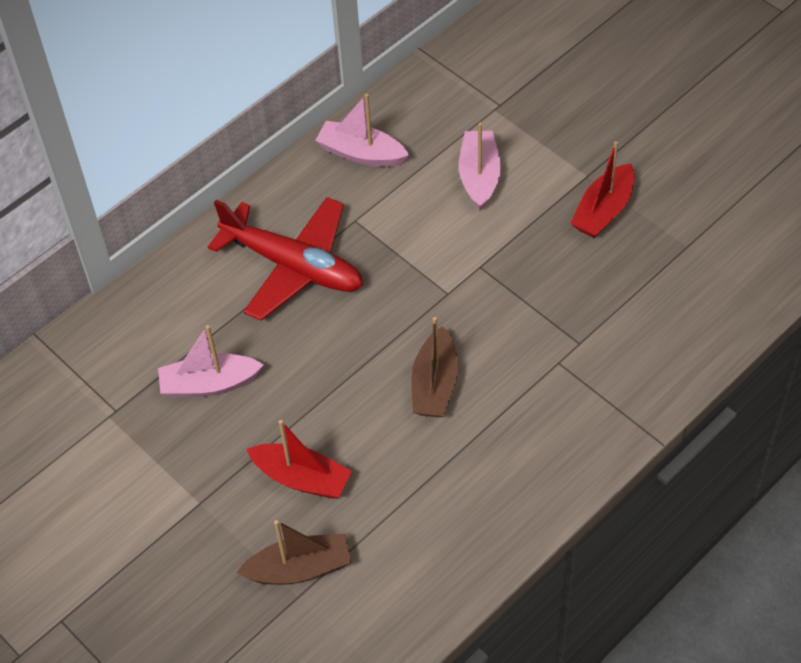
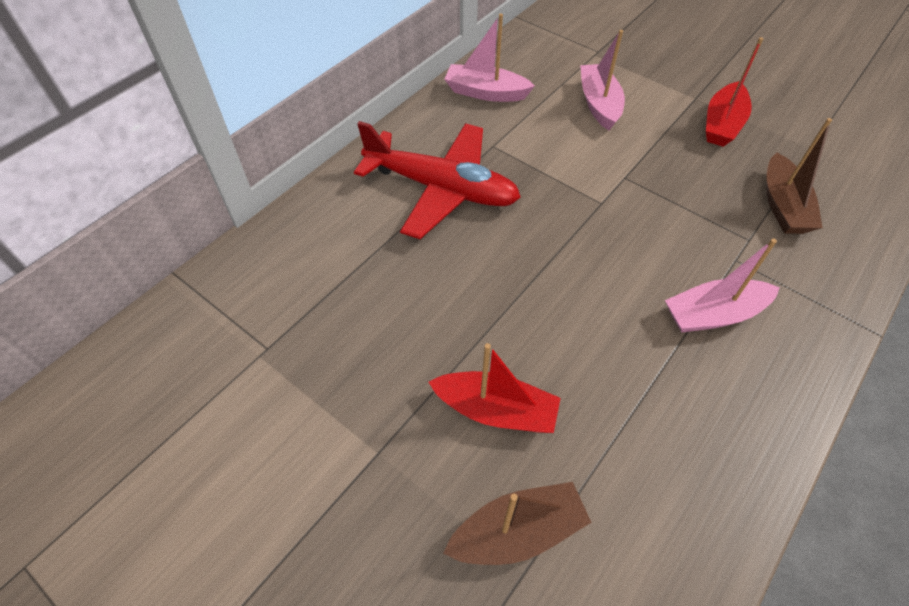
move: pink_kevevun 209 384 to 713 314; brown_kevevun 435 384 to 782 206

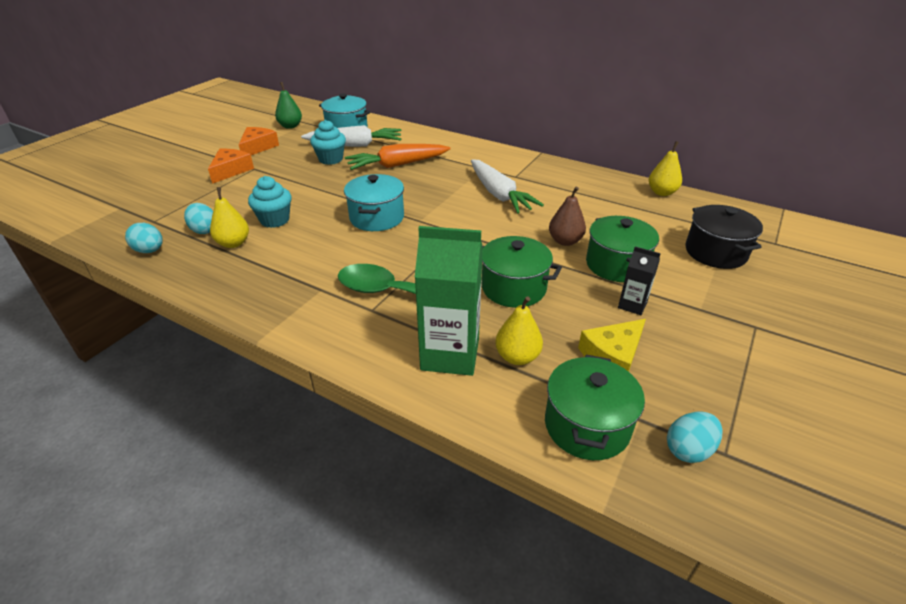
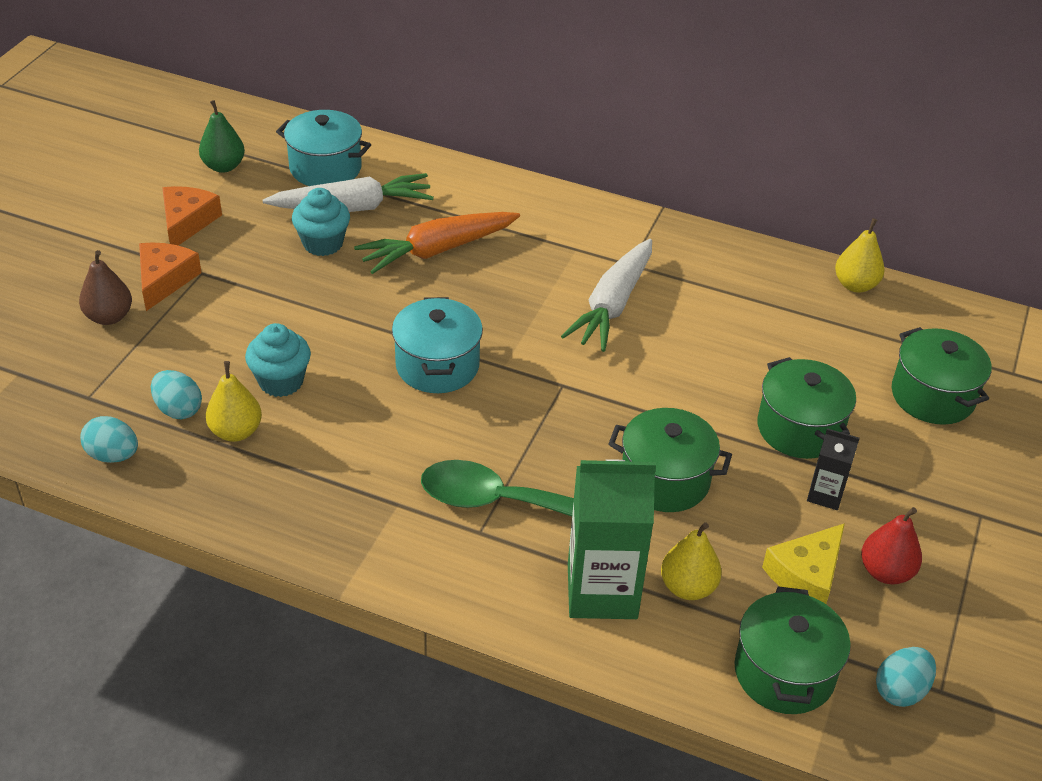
insert: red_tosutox 885 572
move: brown_tosutox 565 241 to 109 317
recolor: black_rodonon 715 252 to green_rodonon 932 396
rotate: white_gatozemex 499 194 = 612 305 60 degrees clockwise

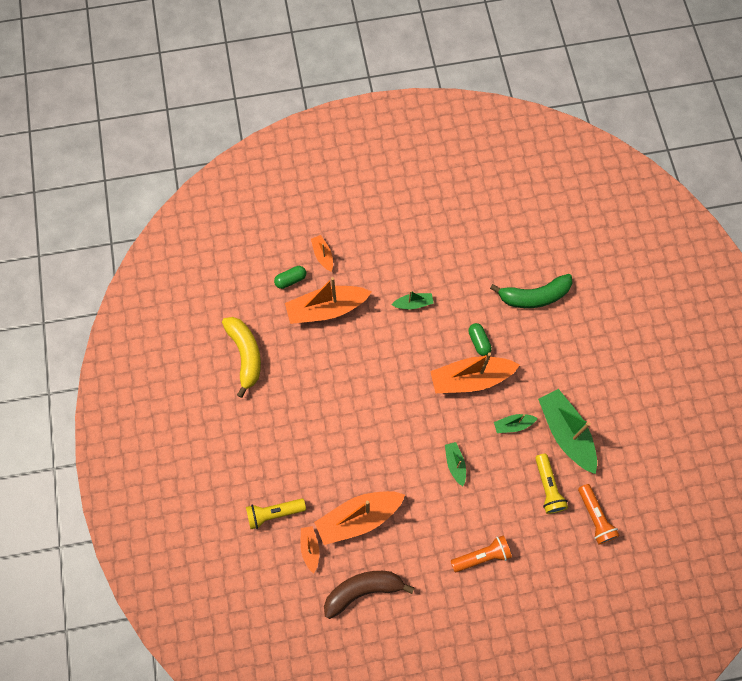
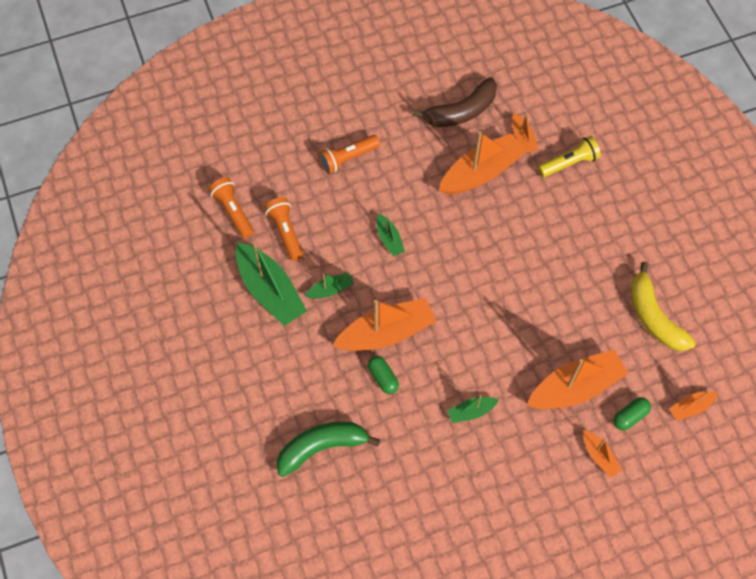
insert: orange_kevevun 690 407
recolor: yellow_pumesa 547 487 to orange_pumesa 286 232

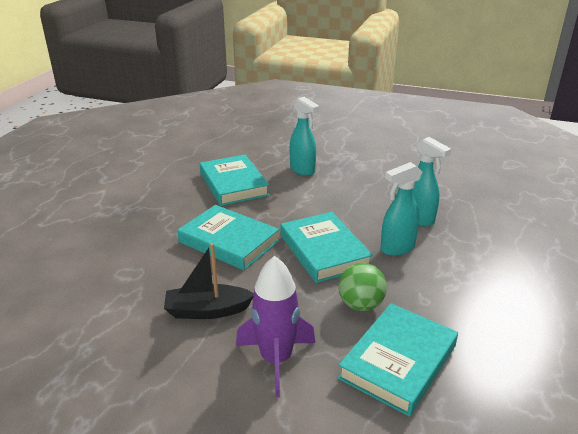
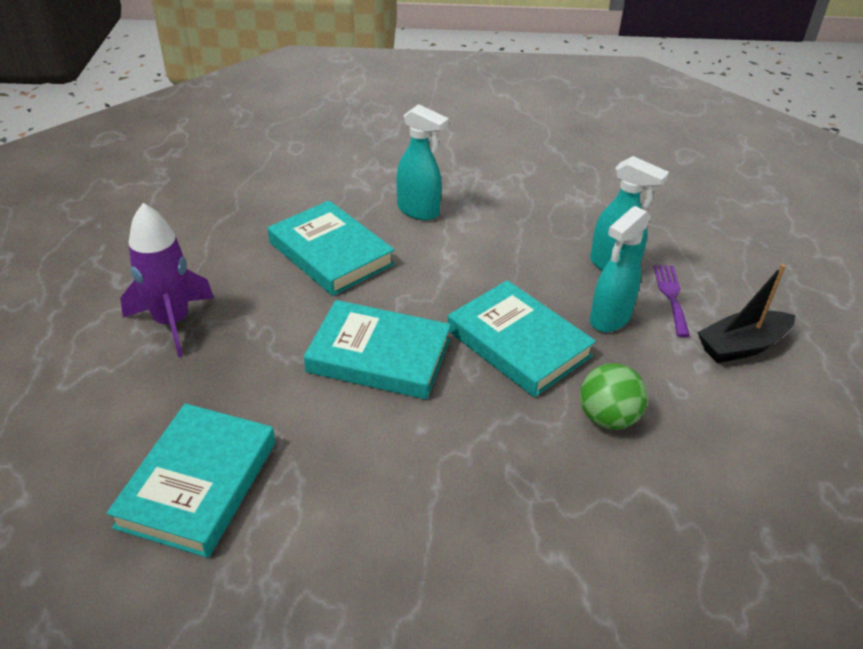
insert: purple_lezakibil 671 296
move: black_kevevun 207 310 to 741 346; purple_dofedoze 276 359 to 172 322; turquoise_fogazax 398 362 to 198 484

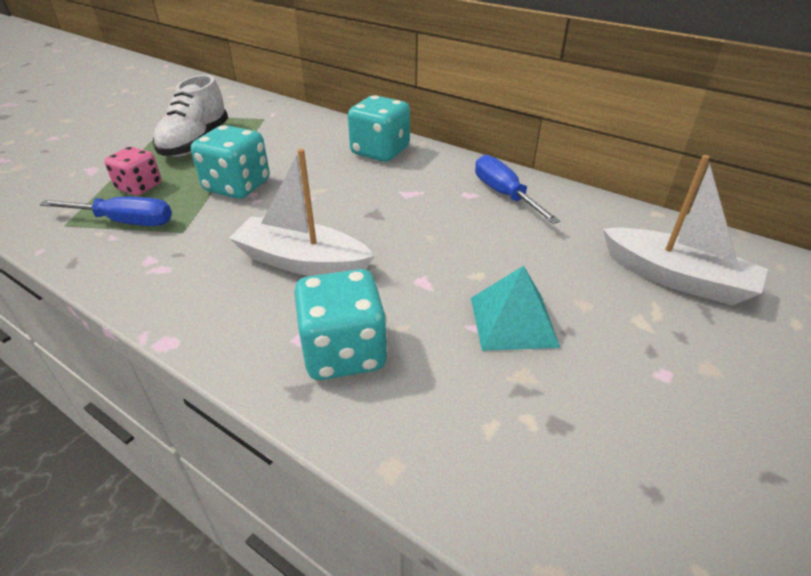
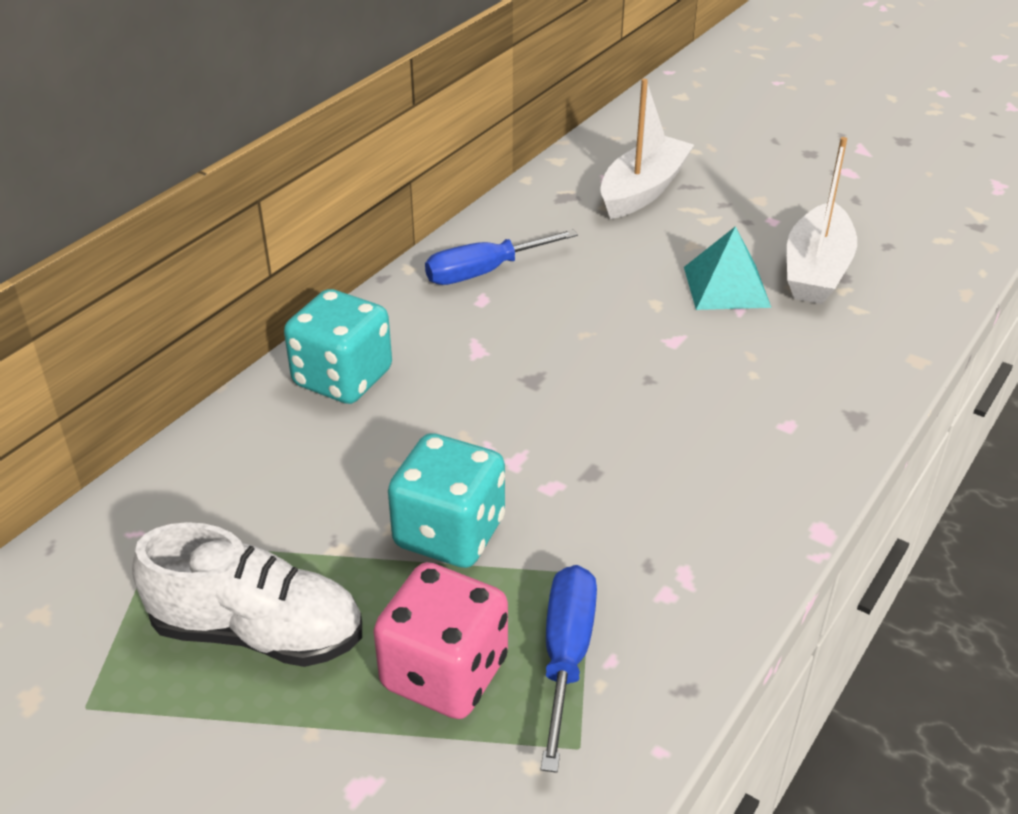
delete: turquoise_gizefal 344 352
move: white_kevevun 302 262 to 816 270
resize: pink_gizefal 139 187 = 444 673 x1.51

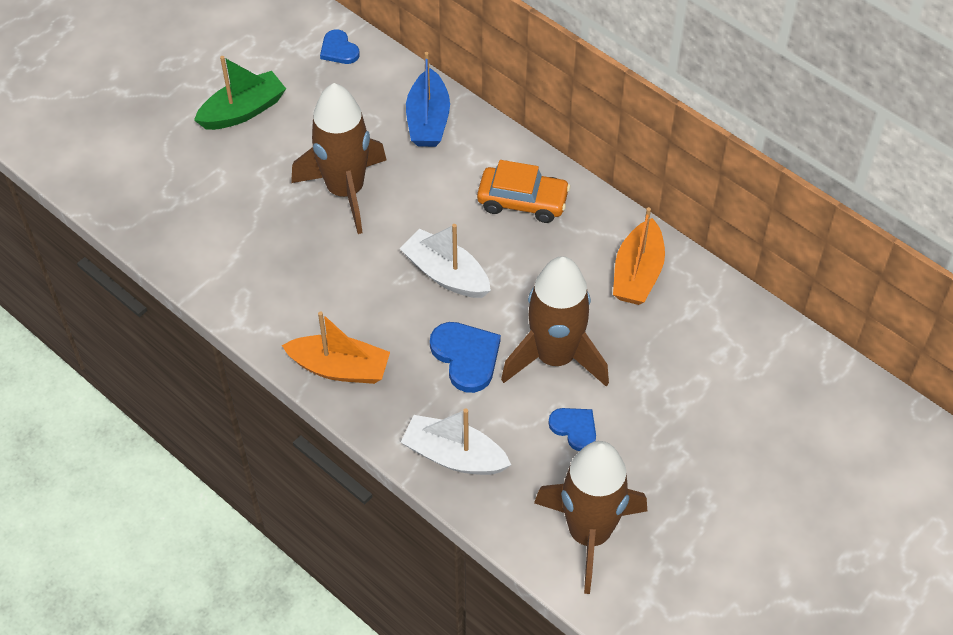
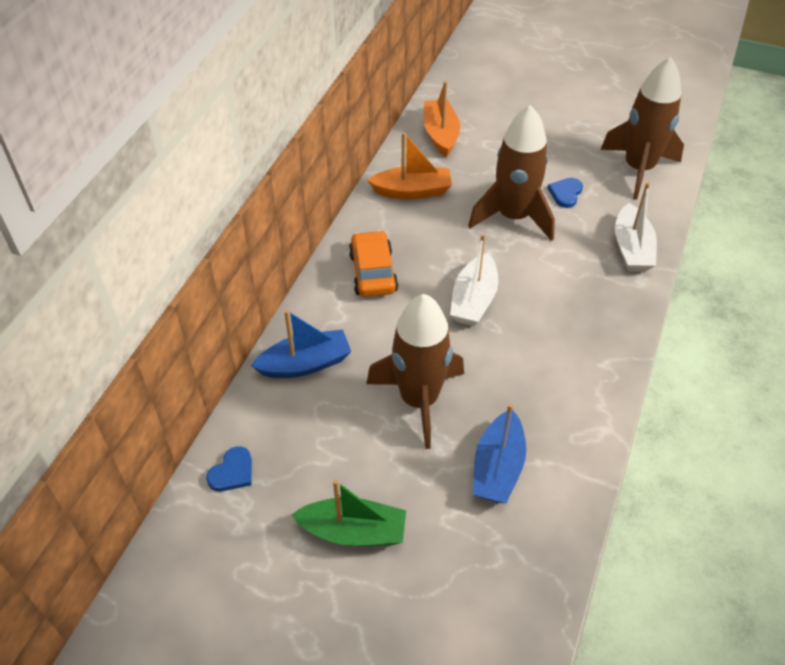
delete: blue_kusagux 466 357
insert: blue_kevevun 497 467
move: orange_kevevun 340 368 to 440 134
rotate: green_kevevun 243 111 = 353 531 150 degrees clockwise

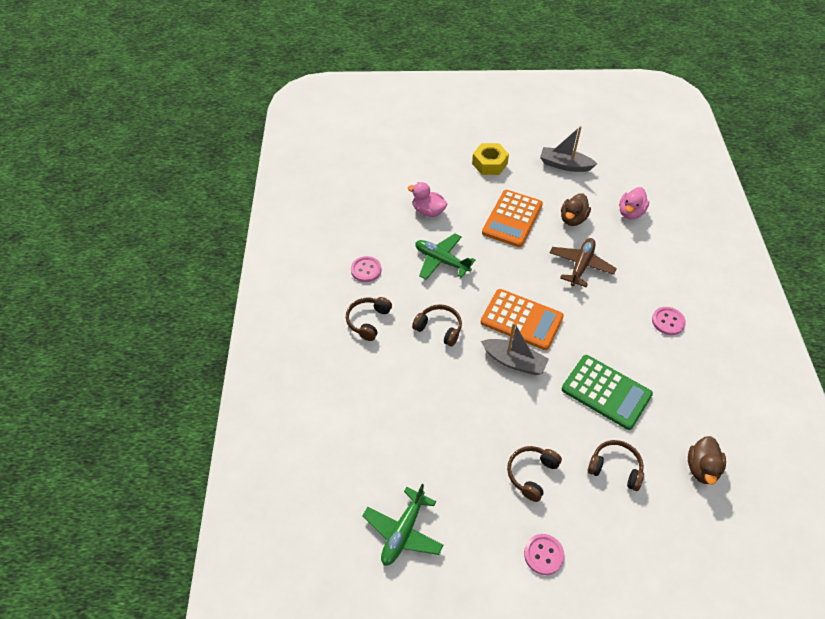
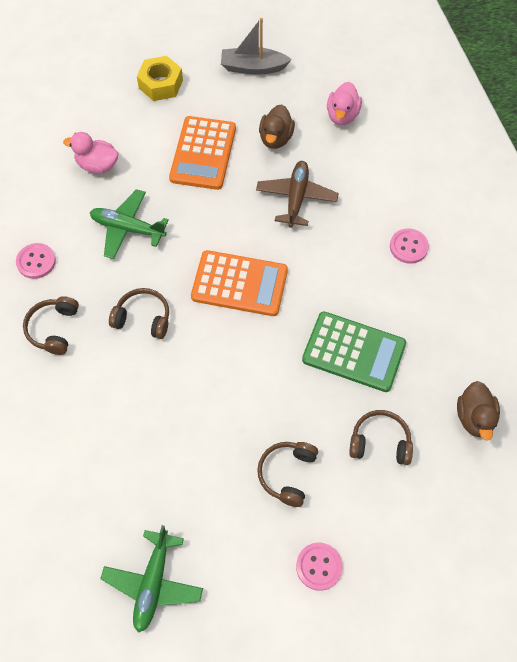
delete: grey_kevevun 514 361

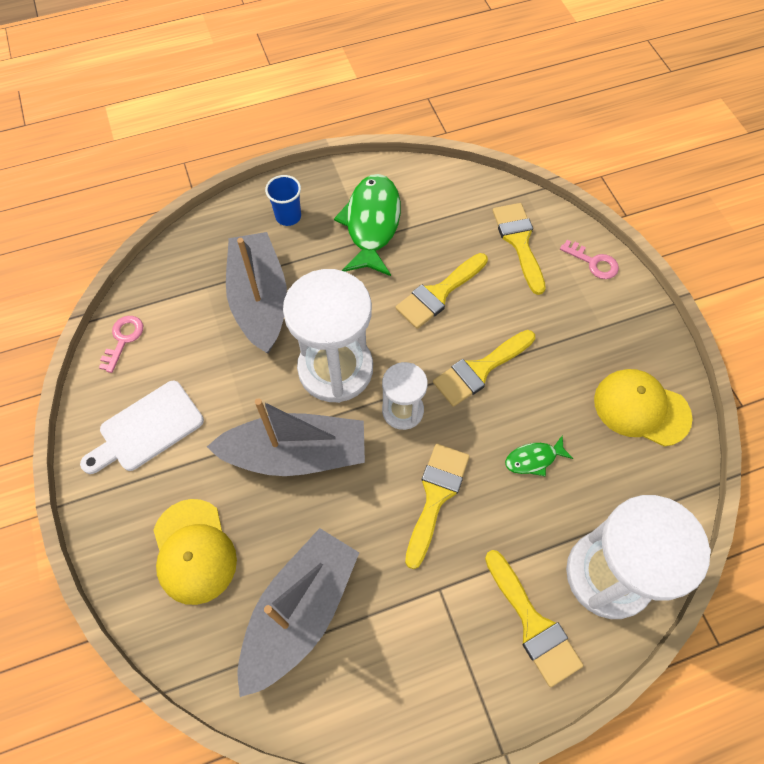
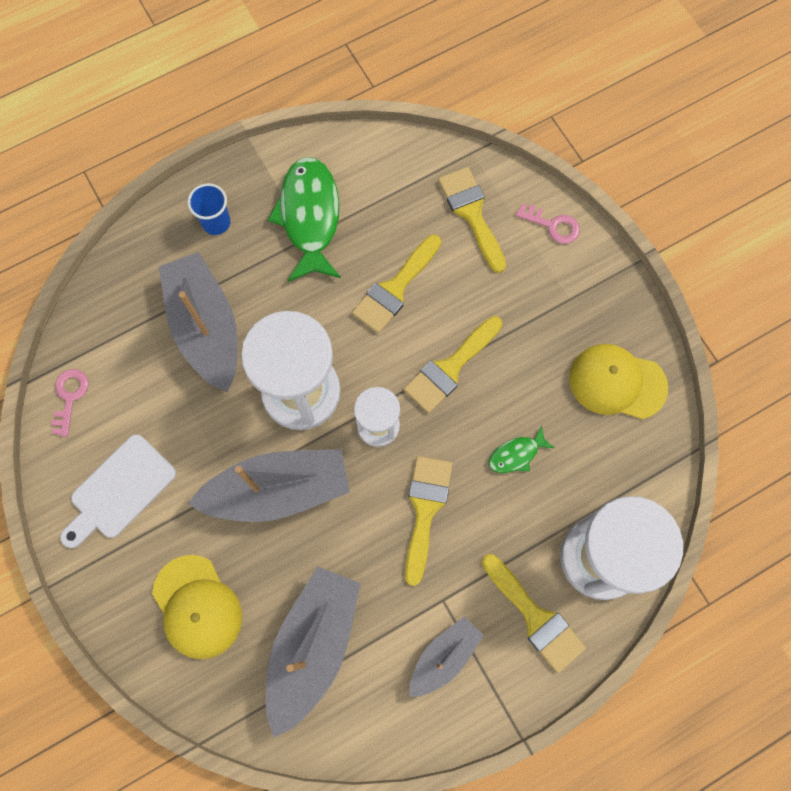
insert: grey_kevevun 444 657

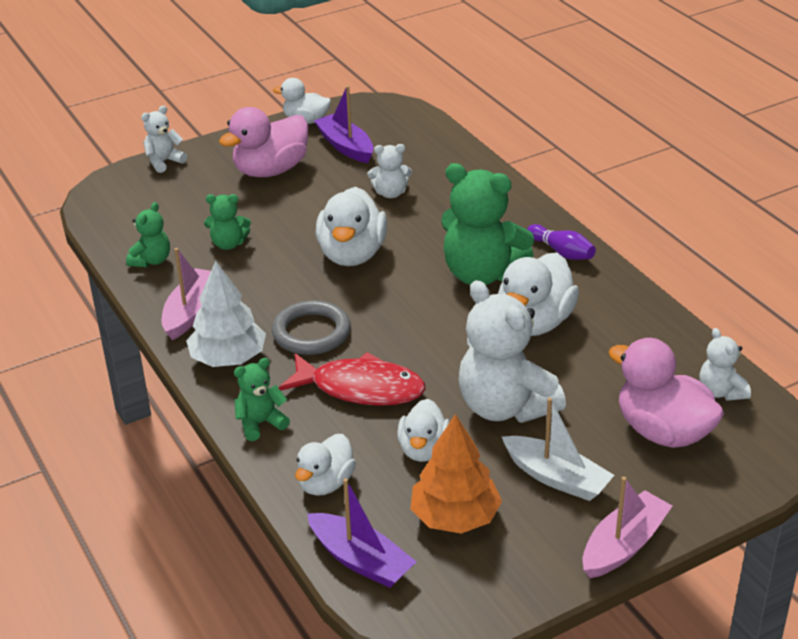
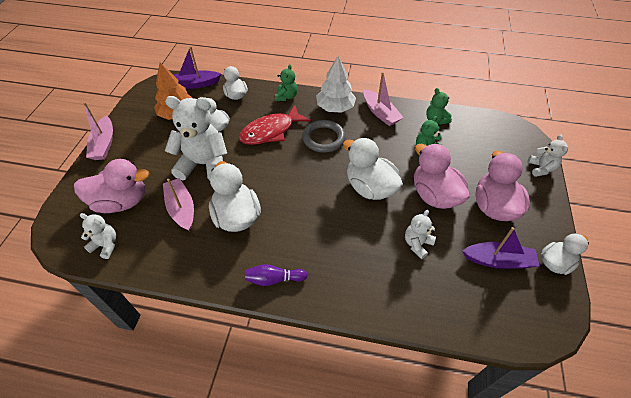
delete: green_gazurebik 481 274; white_kevevun 556 477
insert: pink_kevevun 181 209; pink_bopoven 434 195

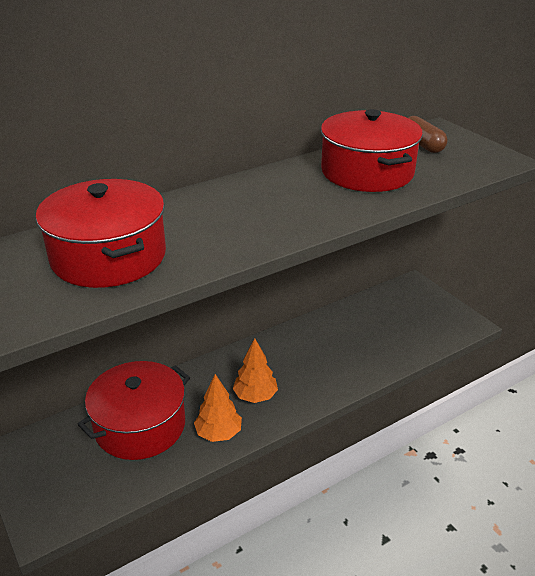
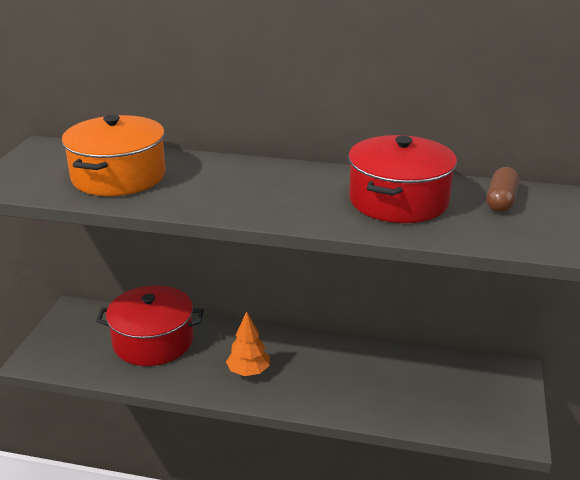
delete: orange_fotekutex 218 433
recolor: red_rodonon 109 256 to orange_rodonon 119 176

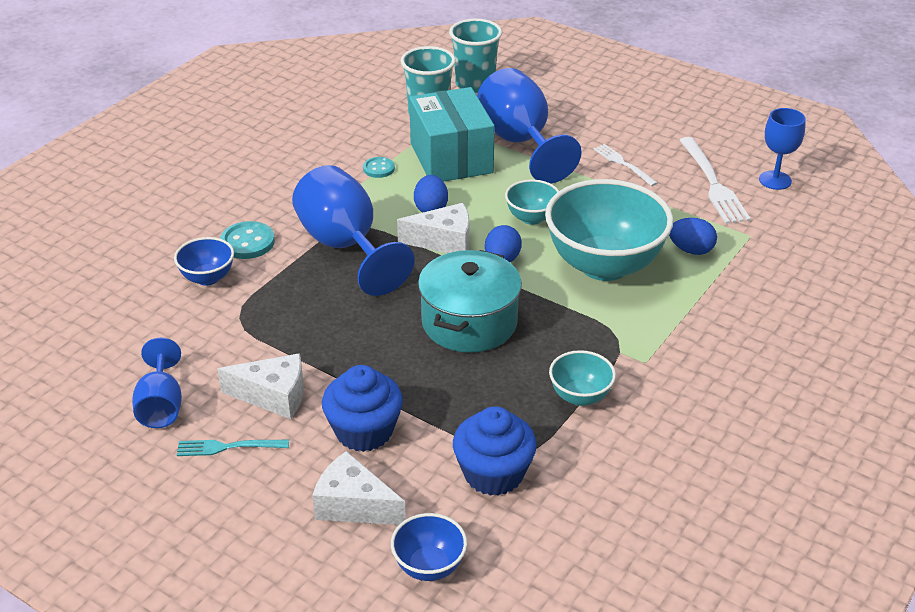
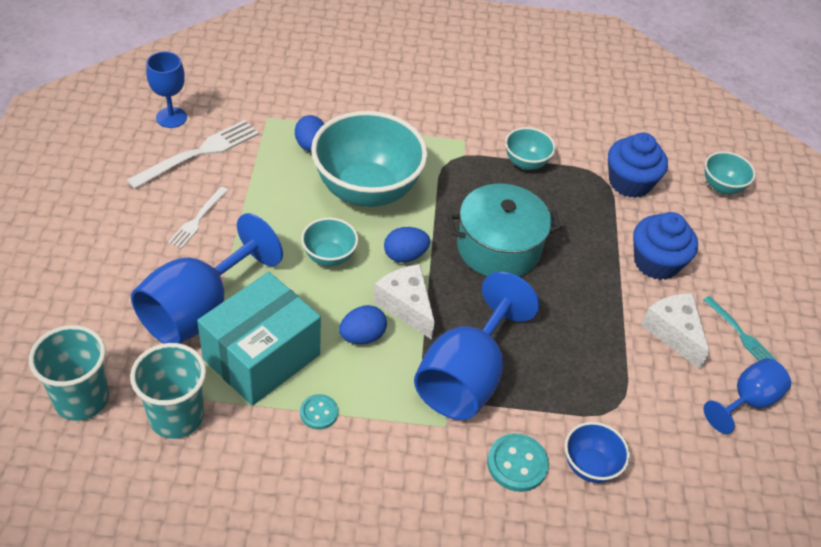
delete: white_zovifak 354 505
recolor: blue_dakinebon 429 566 to turquoise_dakinebon 722 187

